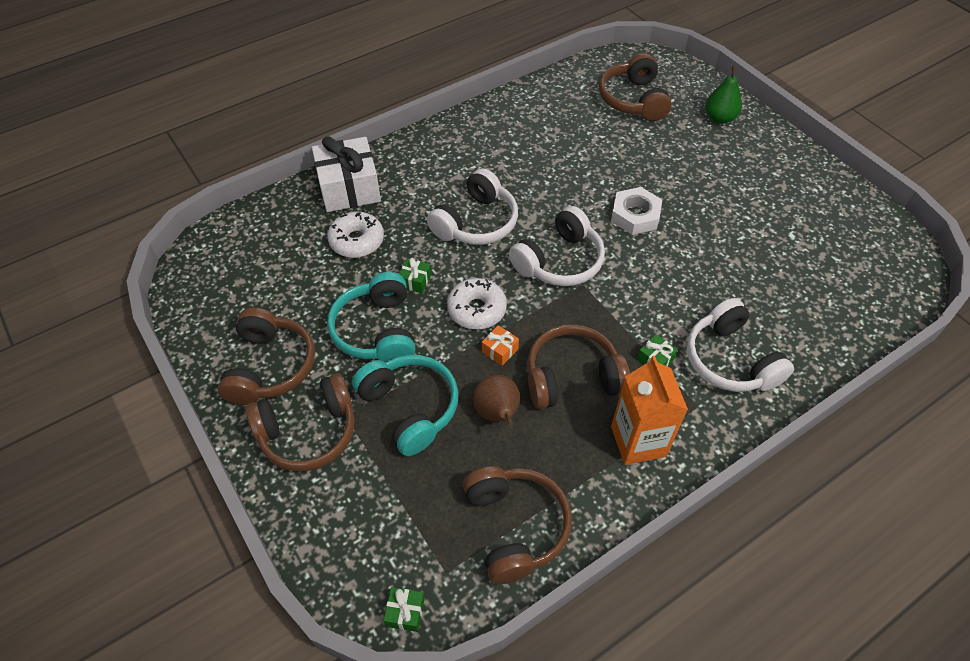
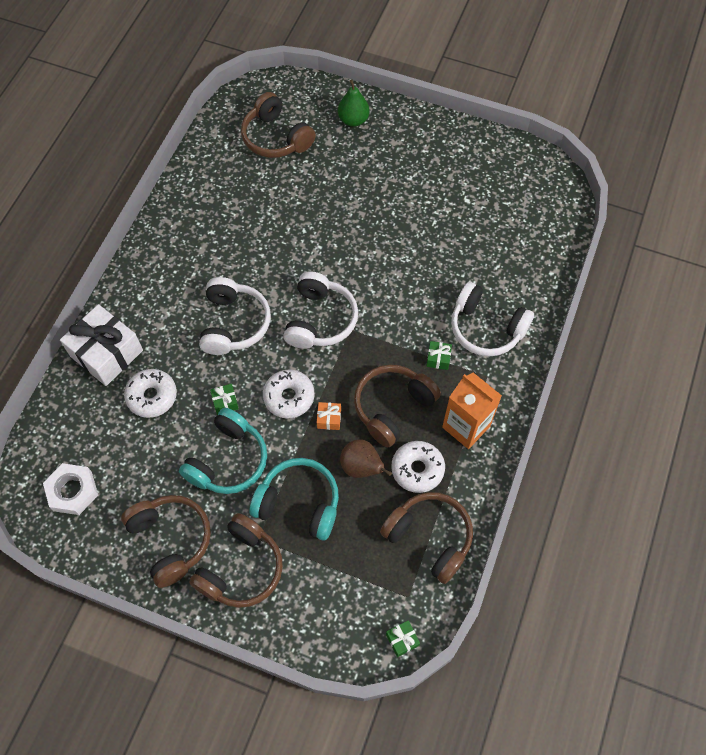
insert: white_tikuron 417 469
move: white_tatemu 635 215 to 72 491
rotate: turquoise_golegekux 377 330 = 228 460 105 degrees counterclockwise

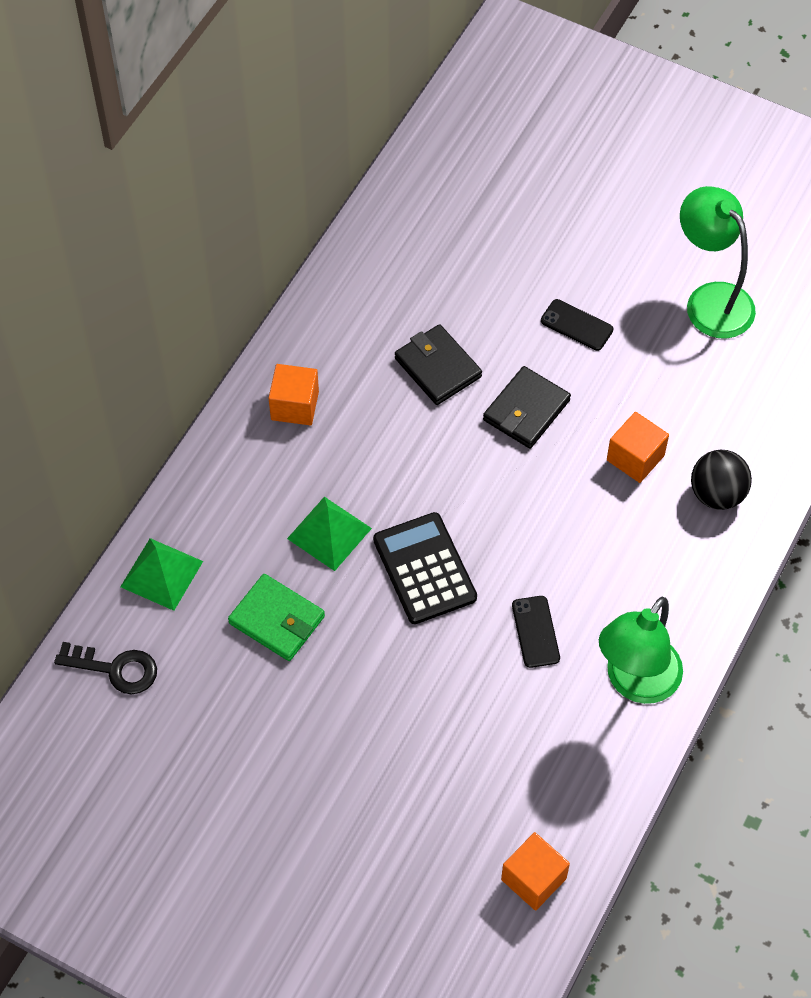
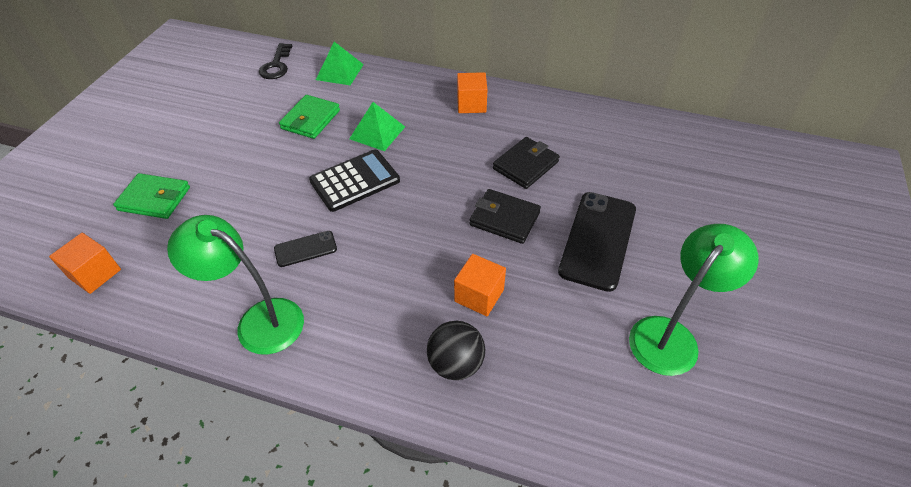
insert: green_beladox 154 199
resize: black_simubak 576 325 = 598 240 x2.00

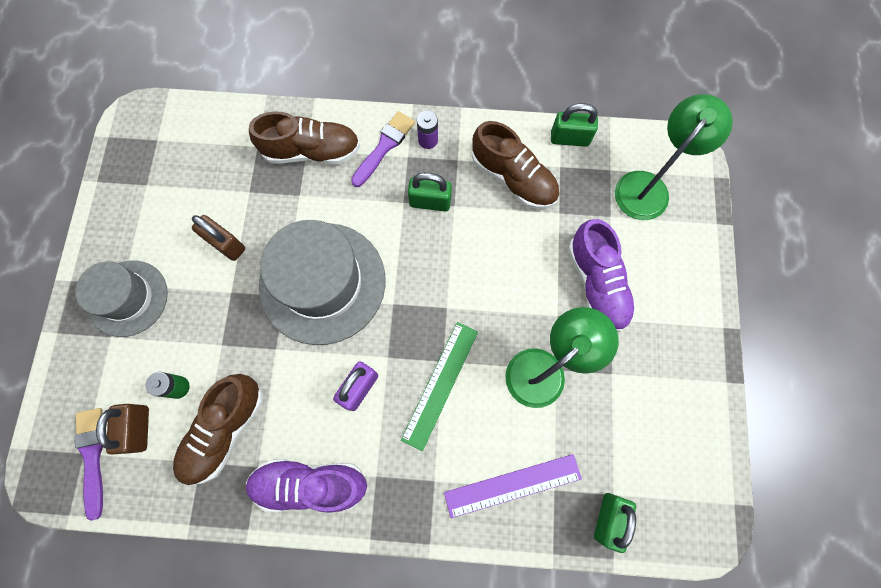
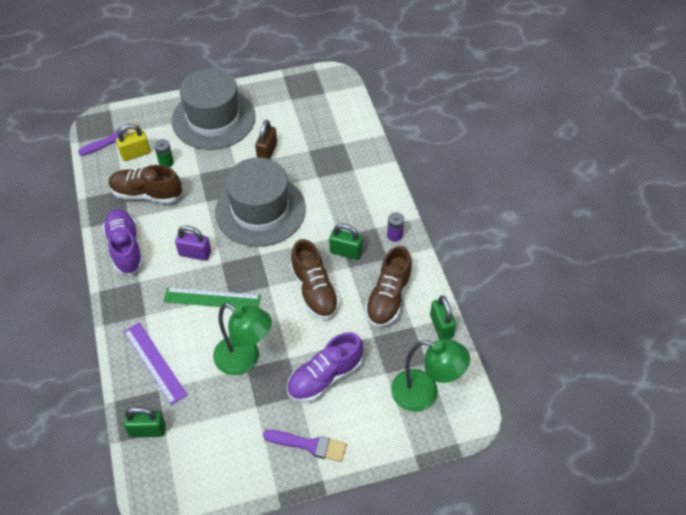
move: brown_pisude 312 151 to 314 290; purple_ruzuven 384 147 to 309 445
recolor: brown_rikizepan 139 428 to yellow_rikizepan 135 154
rotate: green_rikizepan 430 202 = 345 252 60 degrees counterclockwise
resize: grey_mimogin 128 298 = 213 119 x1.61

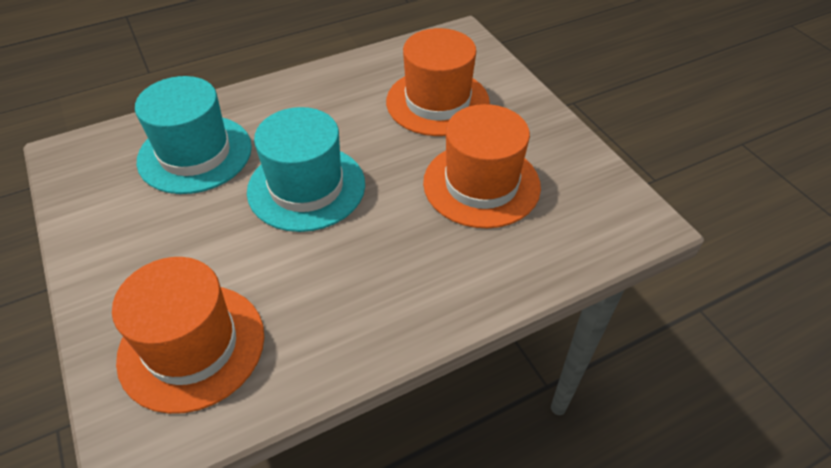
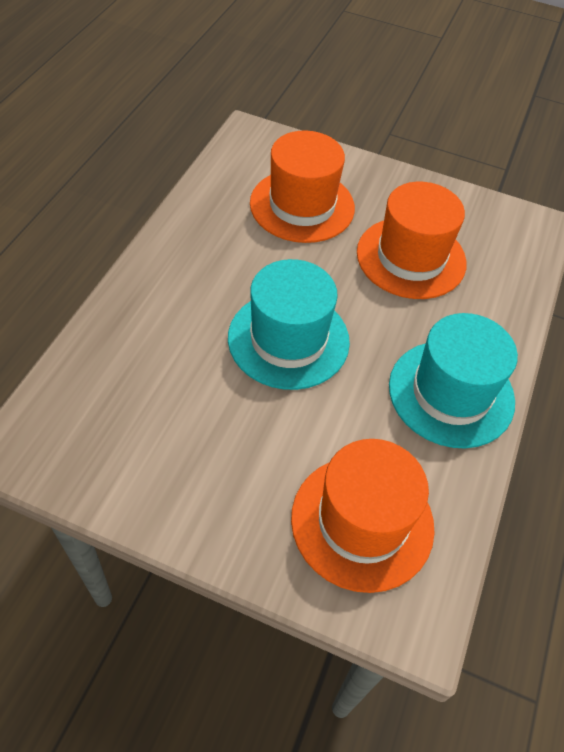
move: turquoise_mimogin 195 154 to 451 393

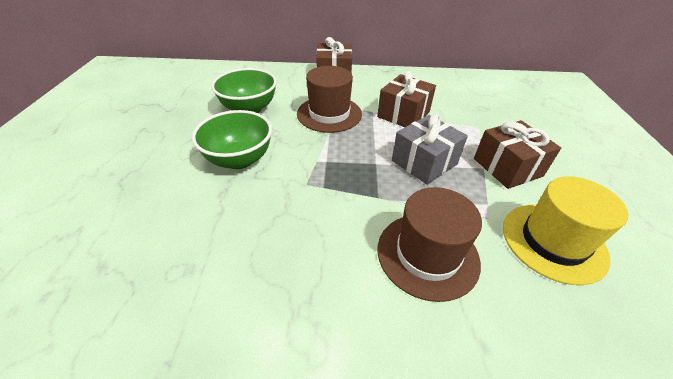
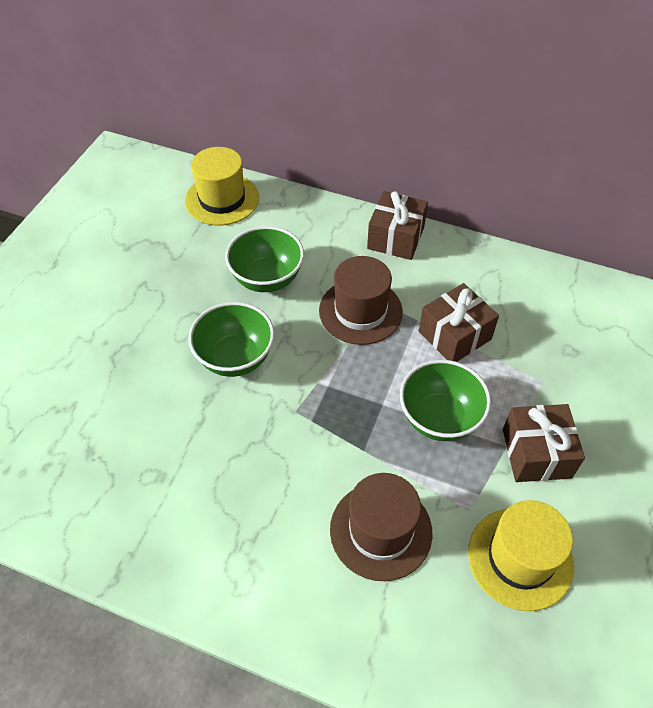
insert: yellow_mimogin 222 199
replace: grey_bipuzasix 424 162 to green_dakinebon 439 418

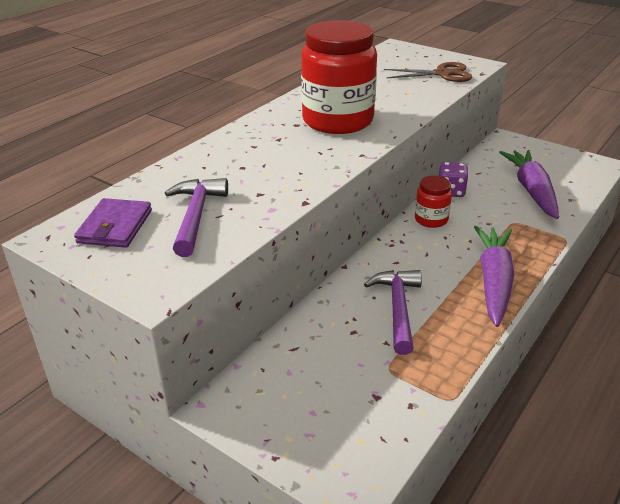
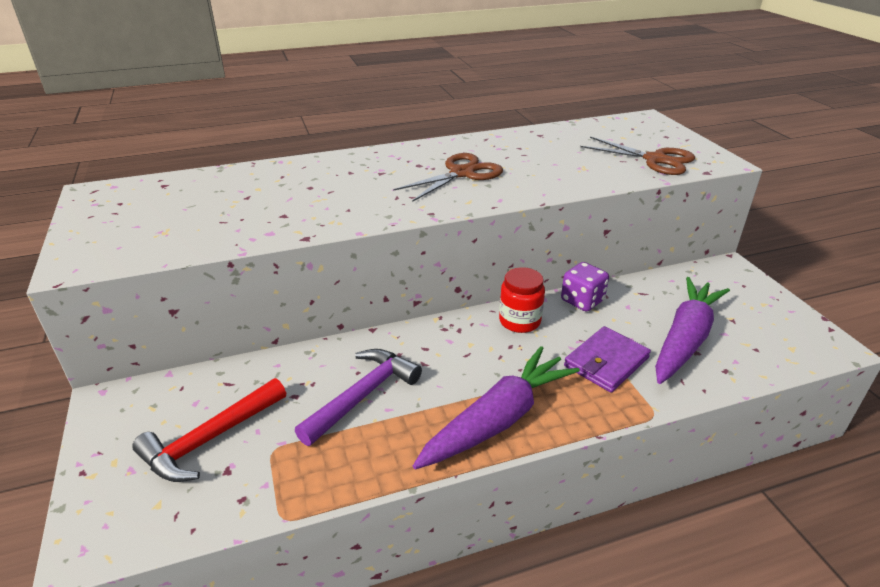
delete: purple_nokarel 196 216
insert: red_nokarel 210 439
move: purple_beladox 115 226 to 606 362
replace: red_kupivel 337 121 to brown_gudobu 462 173

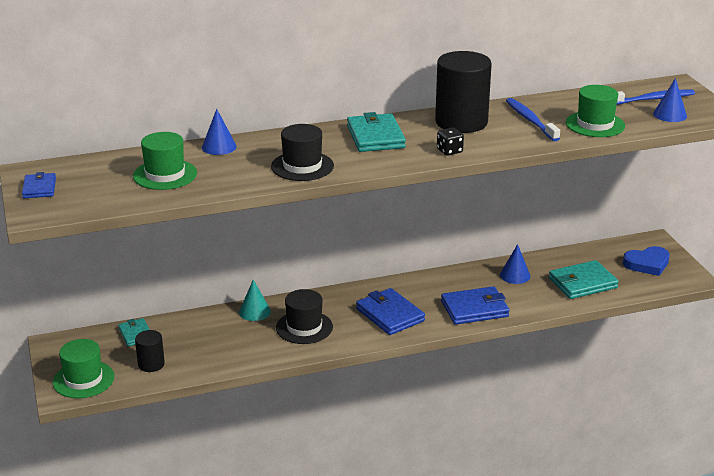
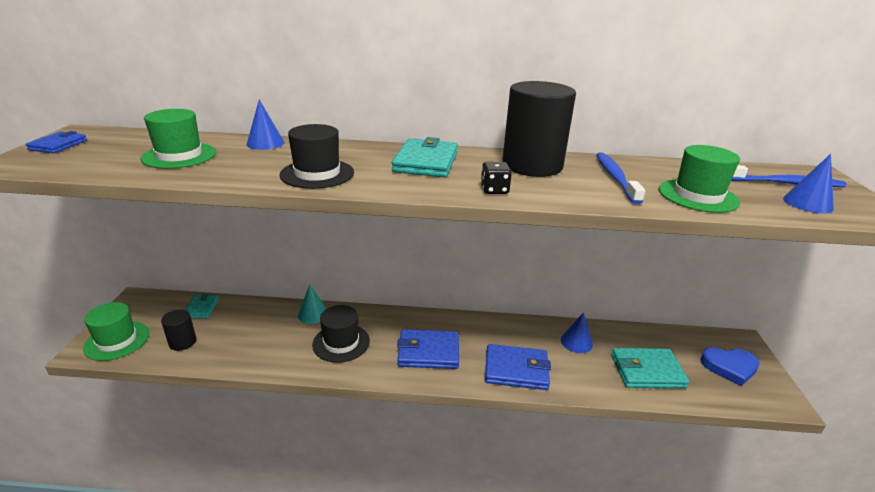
rotate: blue_beladox 390 315 = 428 352 75 degrees counterclockwise

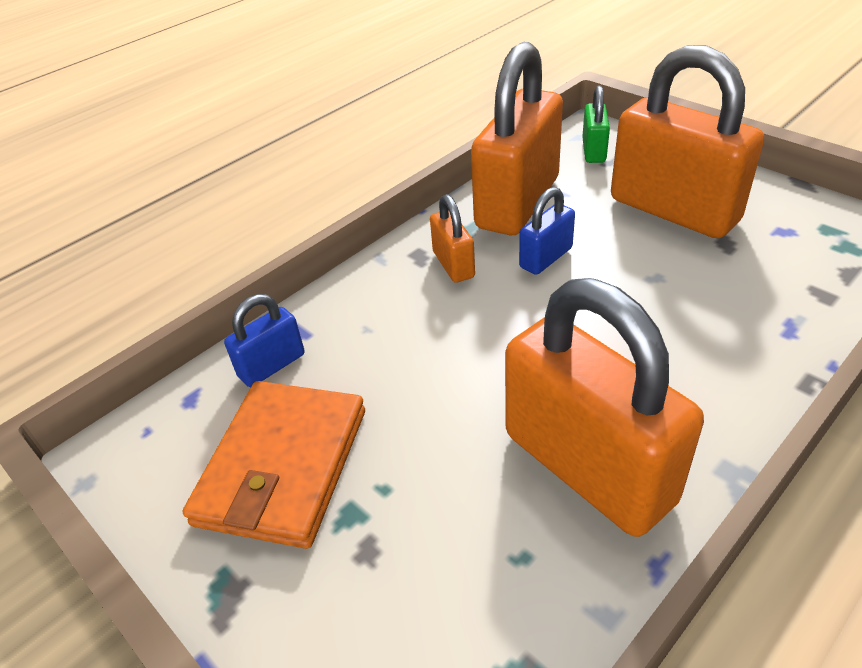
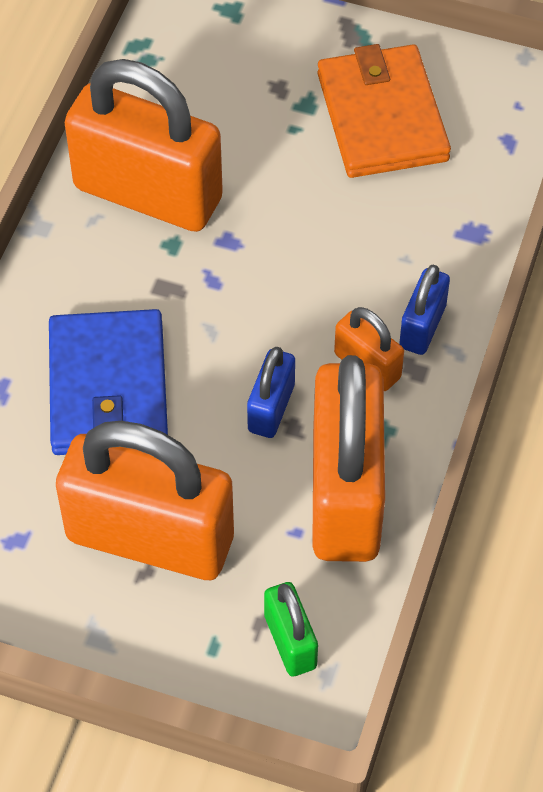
insert: blue_beladox 108 388
move: blue_rikizepan 272 365 to 422 326

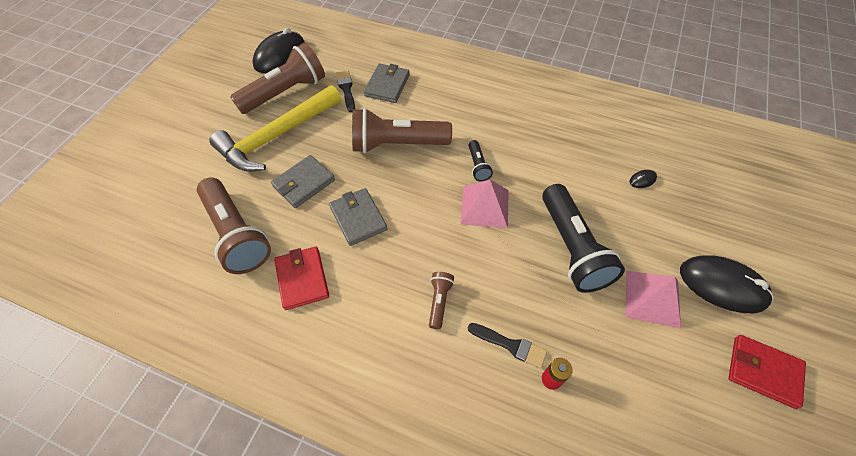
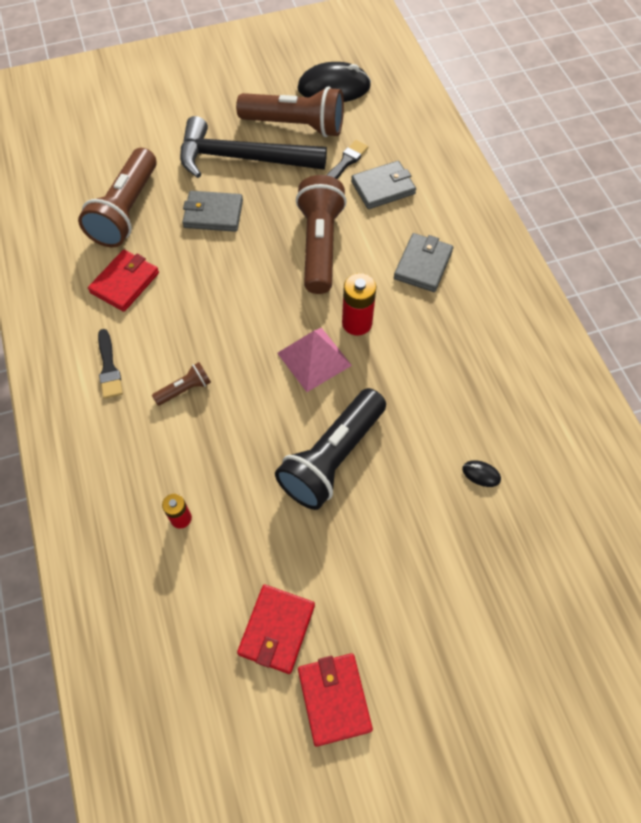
delete: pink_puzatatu 652 298; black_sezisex 722 285
insert: red_beladox 277 629
move: grey_beladox 358 218 to 423 265; black_ruzuven 510 345 to 109 367
replace: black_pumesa 478 166 to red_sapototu 357 323
recolor: yellow_nokarel 276 136 to black_nokarel 242 158
rotate: brown_pumesa 397 144 = 320 245 45 degrees clockwise

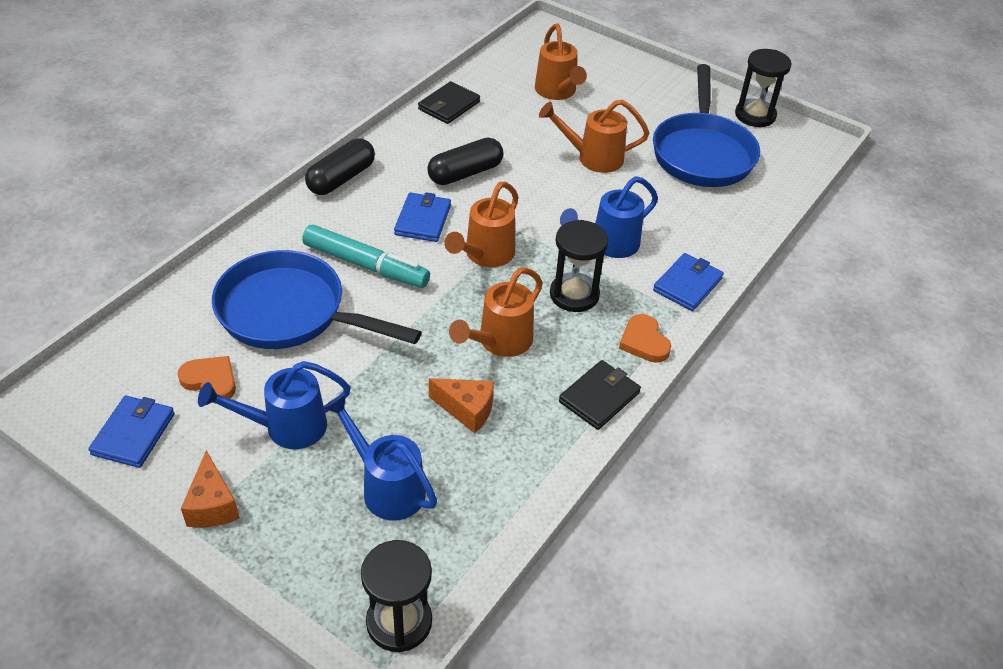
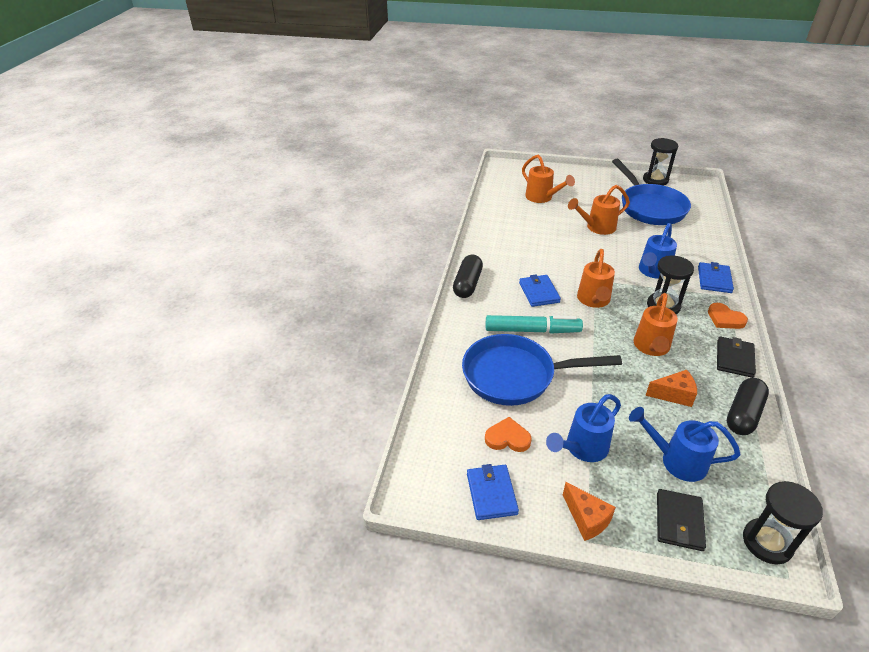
move: black_beladox 449 105 to 679 521; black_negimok 465 173 to 743 414

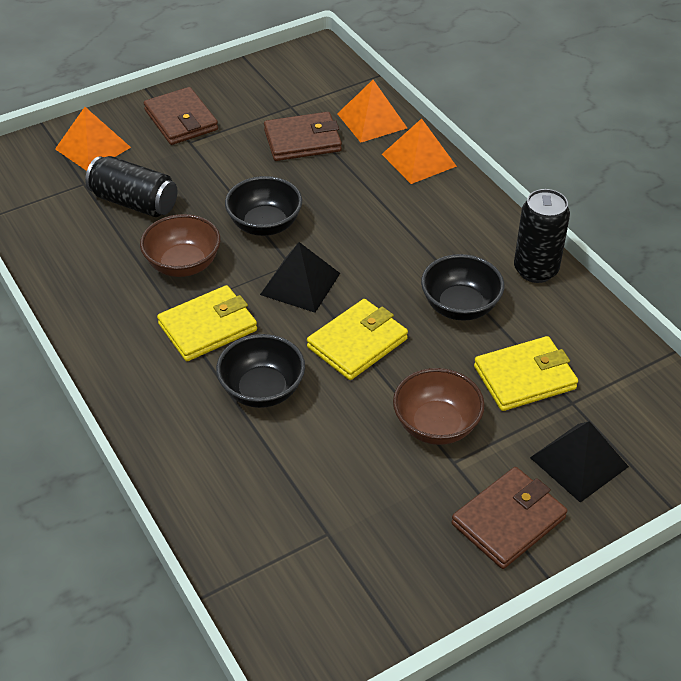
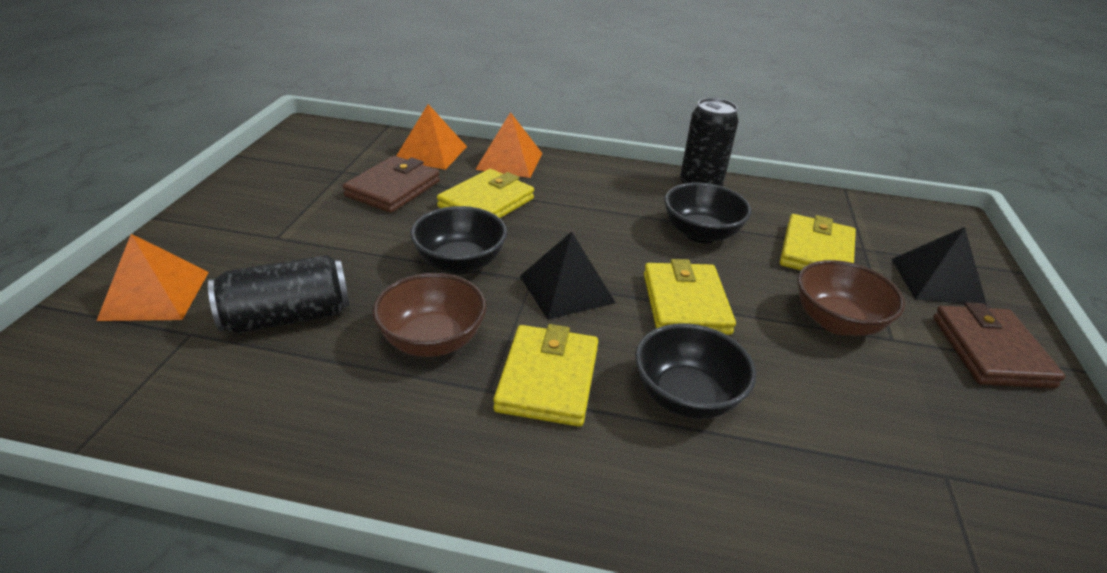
delete: brown_beladox 181 120
insert: yellow_beladox 486 203

